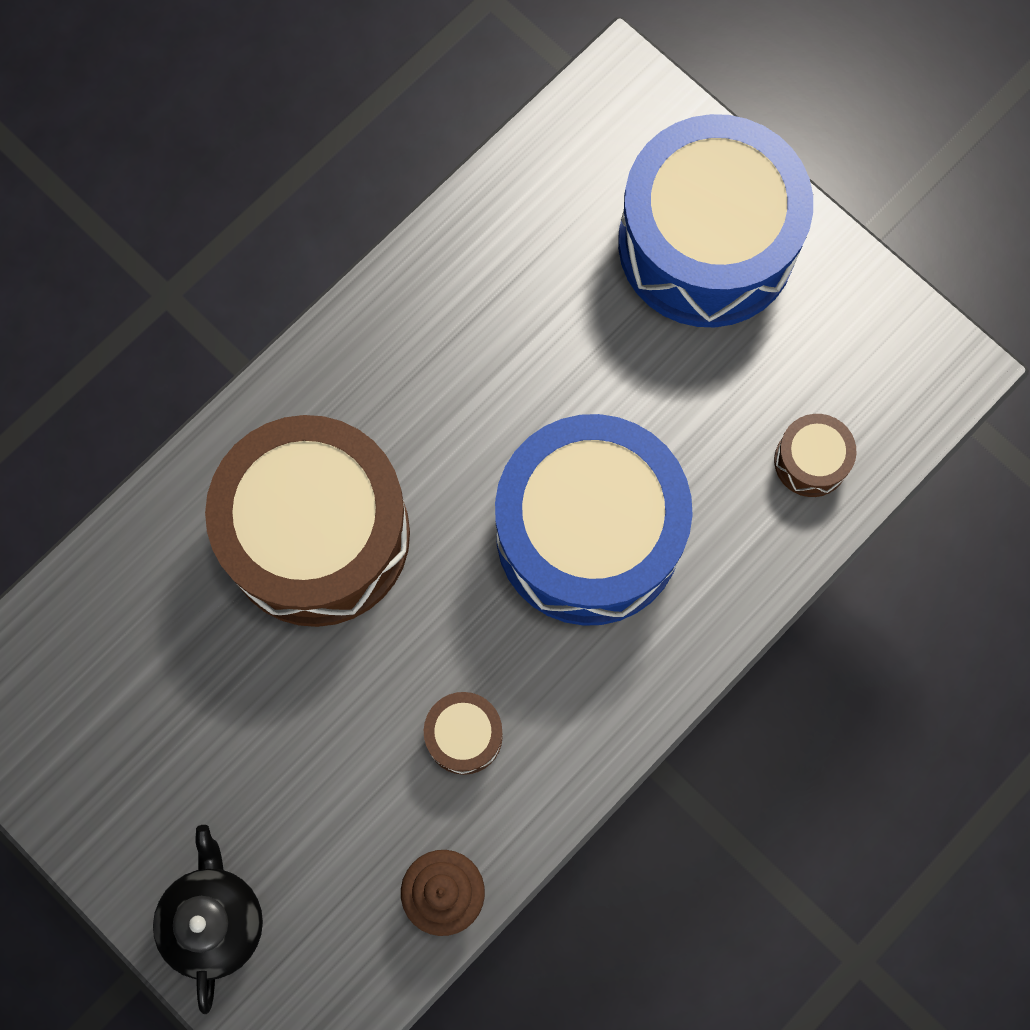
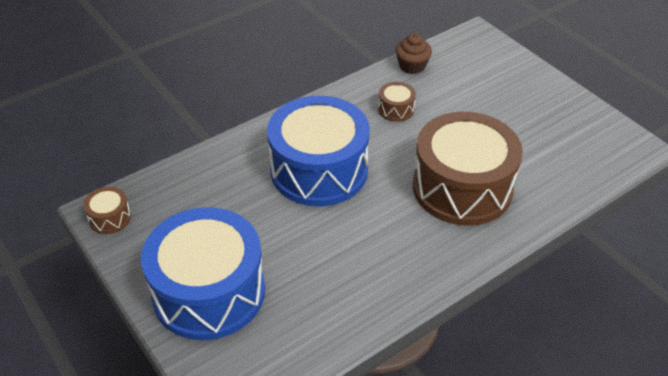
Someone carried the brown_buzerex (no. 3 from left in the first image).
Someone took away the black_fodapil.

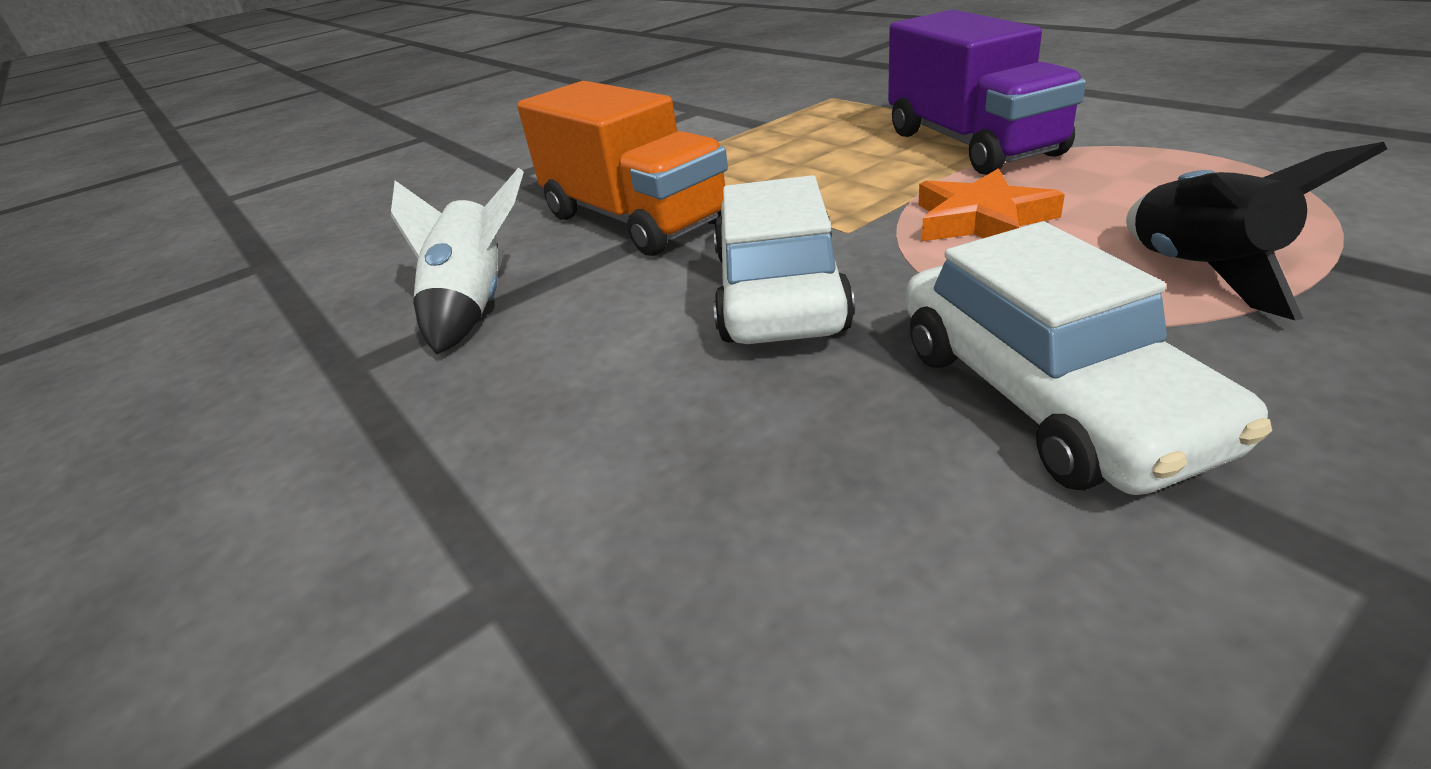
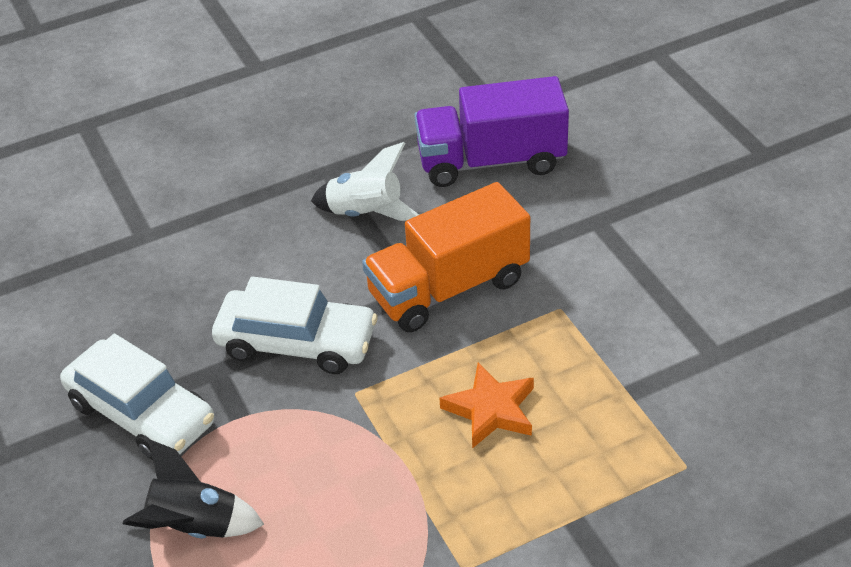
Someone rotated the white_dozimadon (no. 2 from left in the first image) by 135 degrees counterclockwise.
Someone carried the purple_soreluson.
Someone carried the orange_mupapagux.

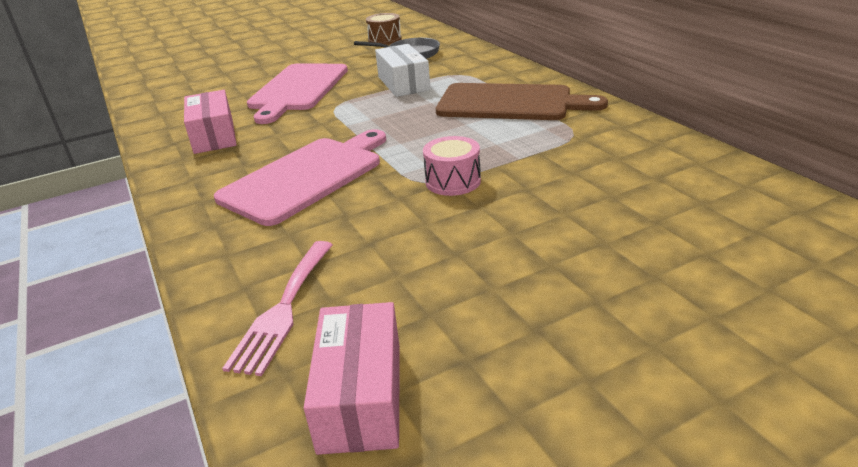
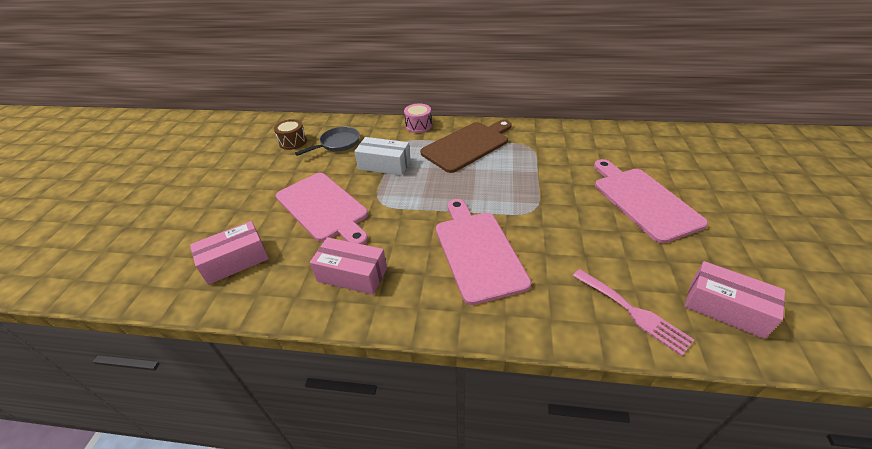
Someone put down the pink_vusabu (no. 1 from left).
Someone carried the pink_buzerex.
Someone put down the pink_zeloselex (no. 3 from left).

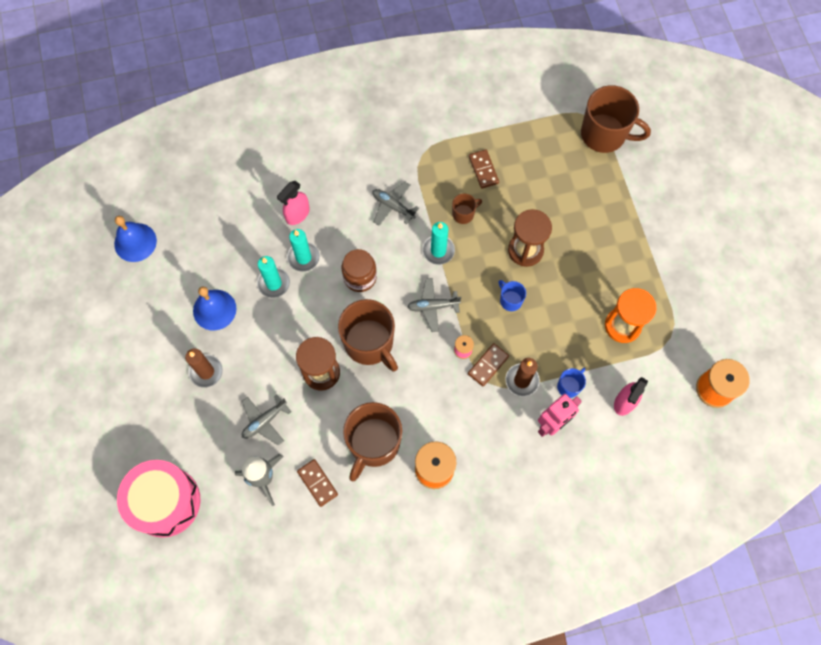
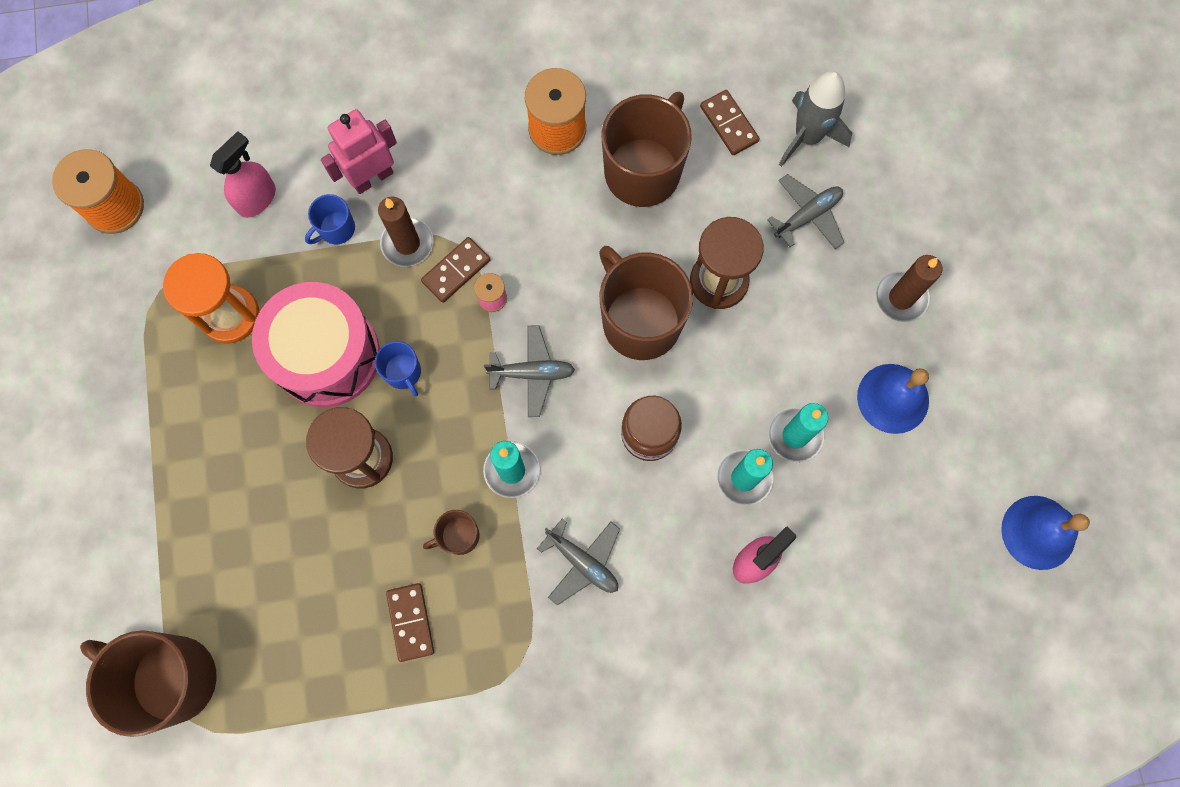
Someone carried the pink_buzerex.

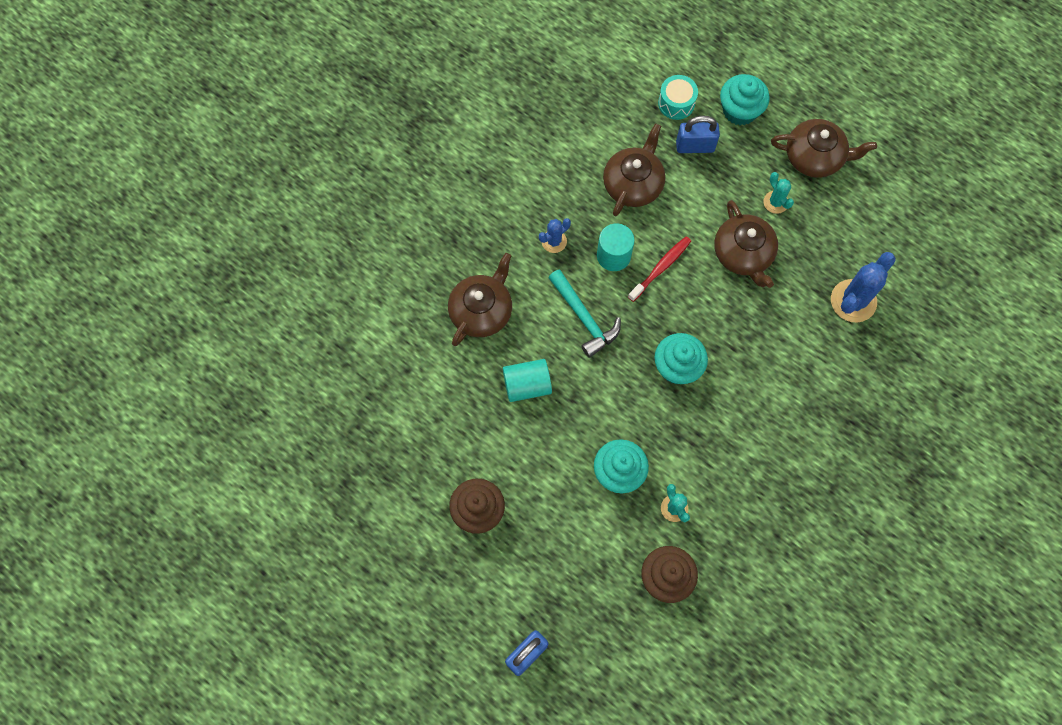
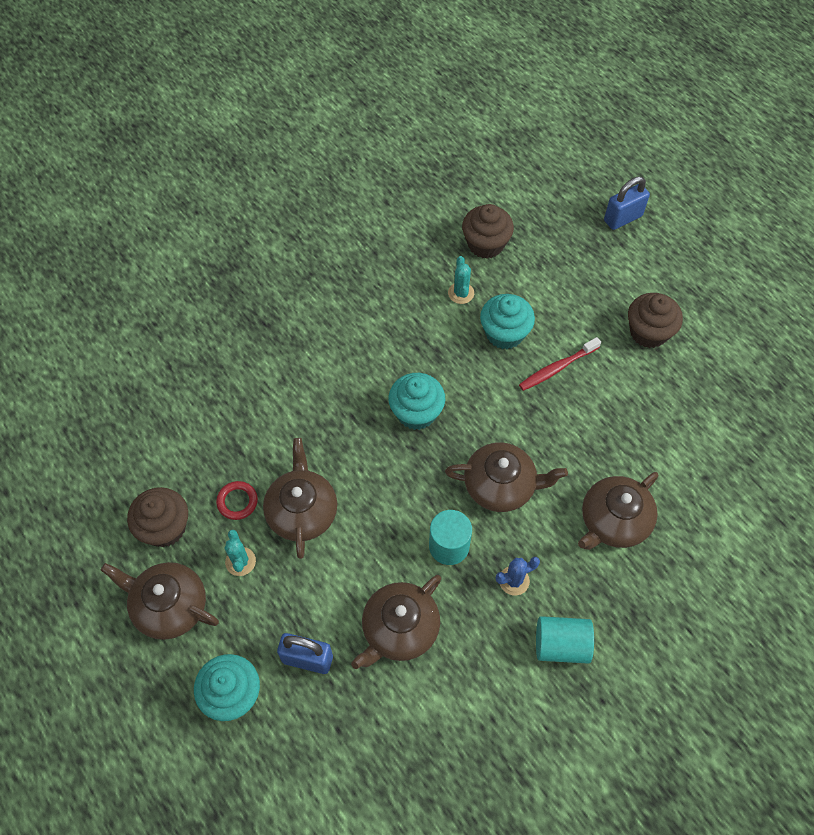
Someone put down the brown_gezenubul (no. 1 from left).
Someone put down the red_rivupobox.
Someone swapped the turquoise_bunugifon for the brown_fodapil (no. 4 from left).
Someone carried the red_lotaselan.
Someone carried the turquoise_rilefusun (no. 1 from left in the first image).
Someone took away the turquoise_buzerex.
Someone took away the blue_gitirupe (no. 2 from left).

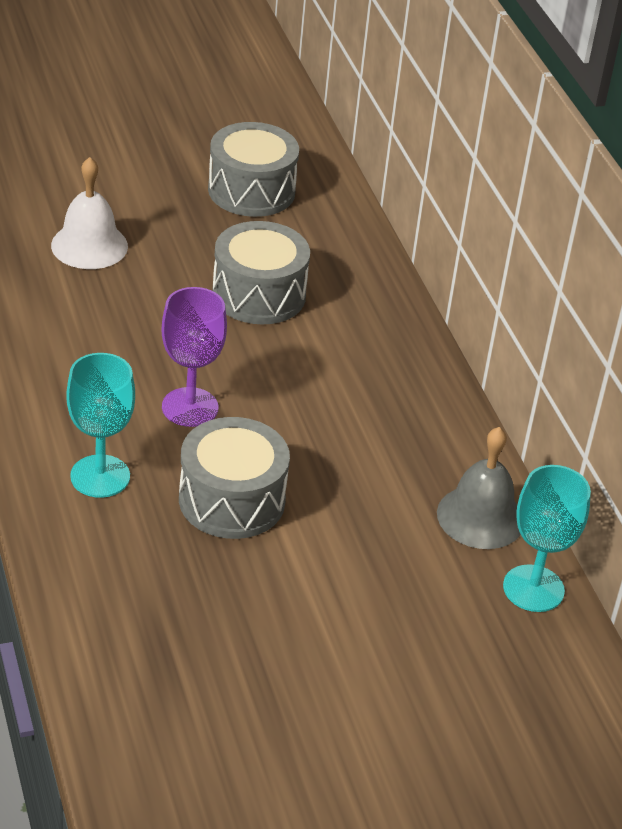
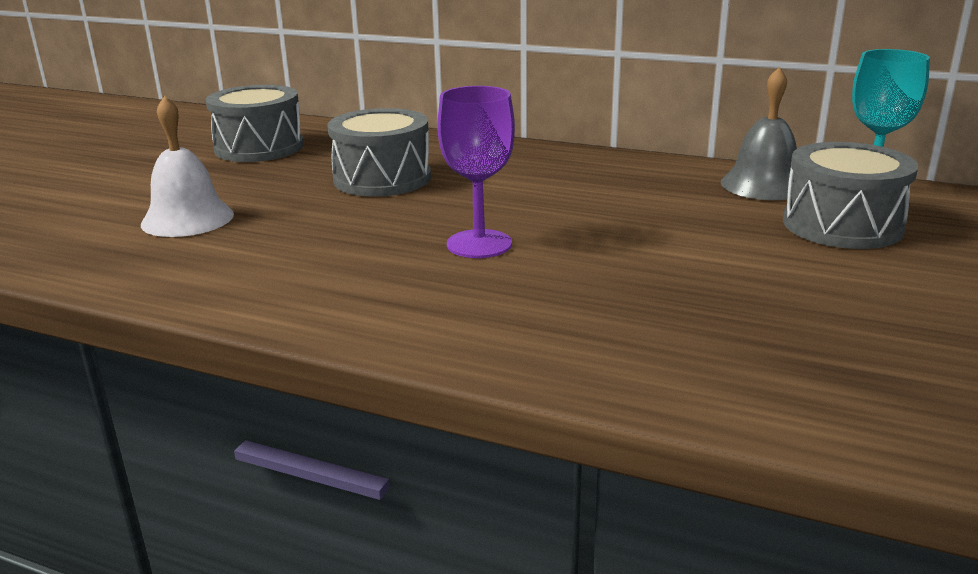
Someone carried the grey_buzerex (no. 1 from left in the first image).
Someone took away the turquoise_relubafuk (no. 1 from left).

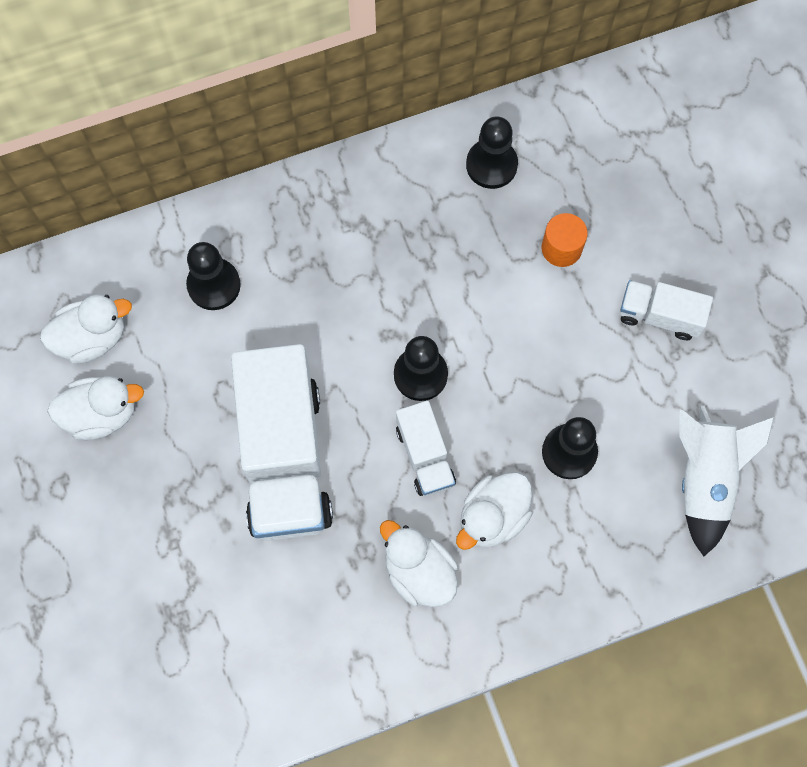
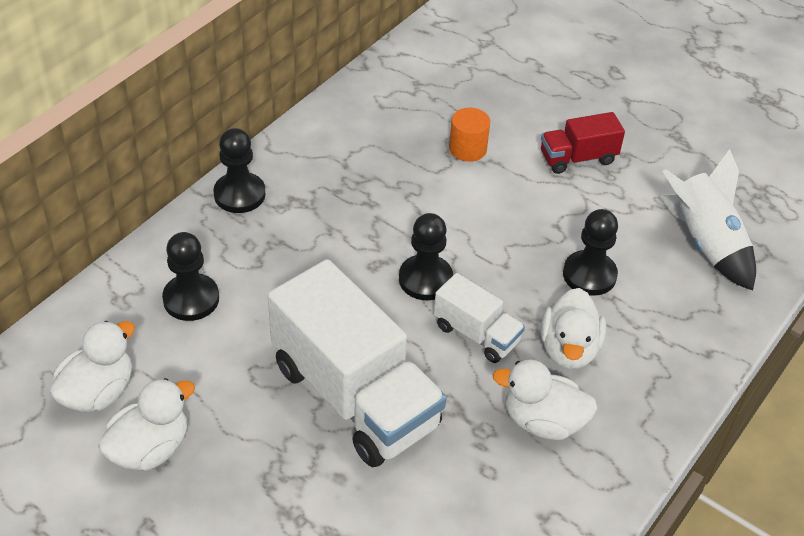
Someone carried the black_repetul (no. 3 from left in the first image).
Someone repainted the white_soreluson (no. 3 from left), which became the red_soreluson.

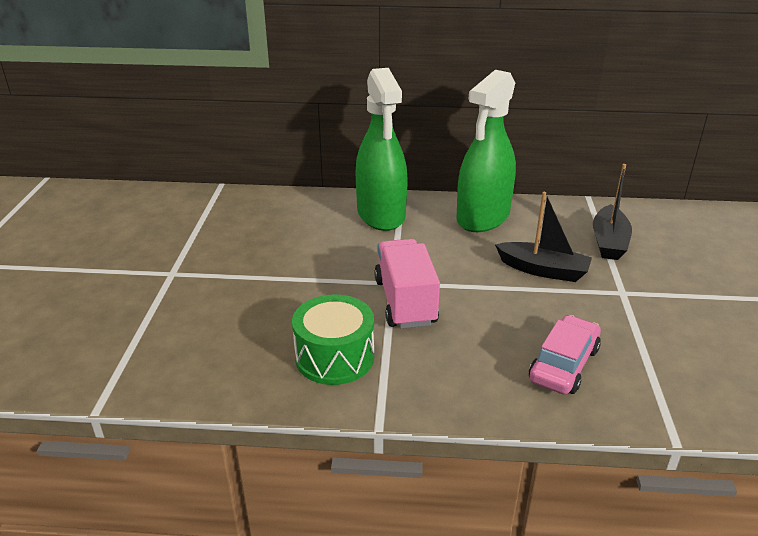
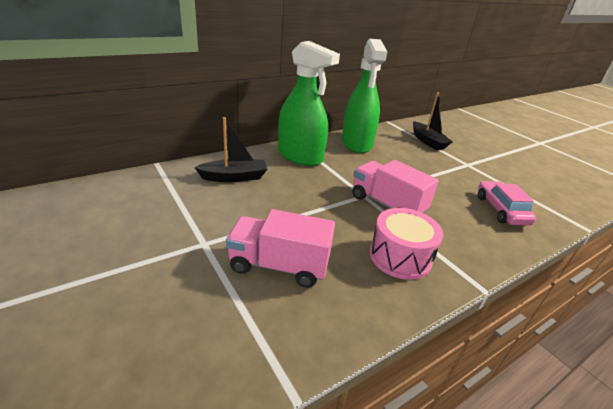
Someone carried the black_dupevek (no. 1 from left).
Someone put down the pink_soreluson (no. 1 from left).
Someone repainted the green_buzerex, which became the pink_buzerex.

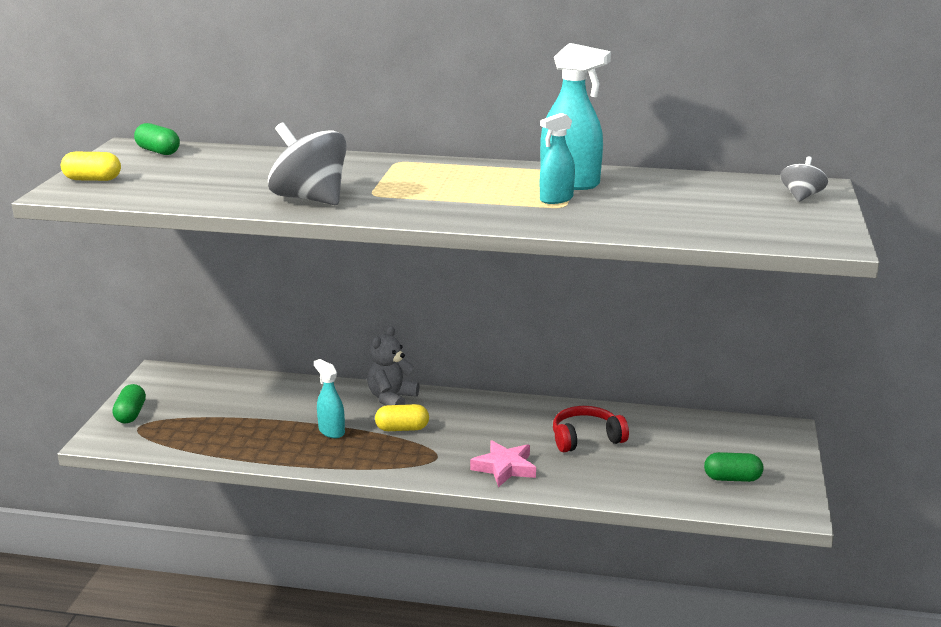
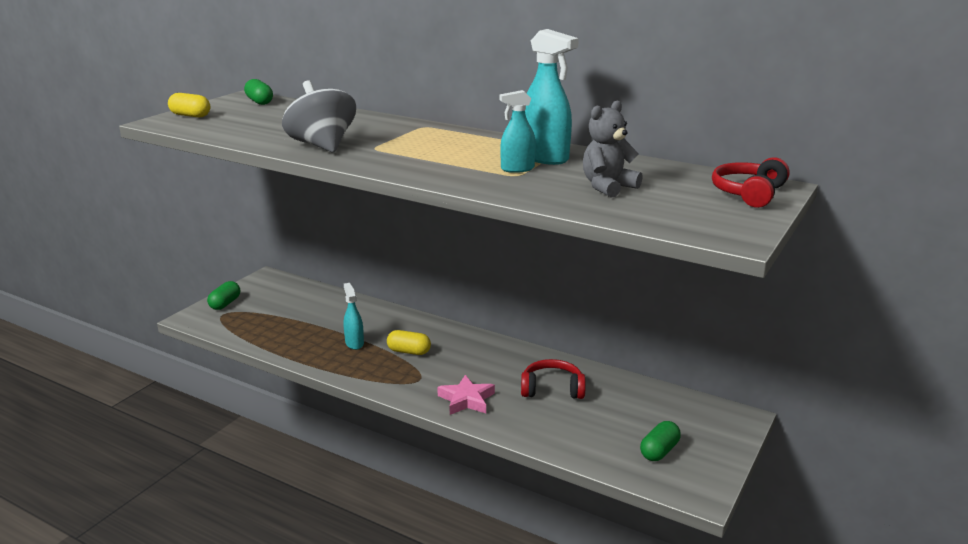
Someone carried the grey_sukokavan.
Someone rotated the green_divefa (no. 3 from left) by 75 degrees counterclockwise.
Someone swapped the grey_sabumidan (no. 2 from left) for the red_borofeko (no. 2 from left).

